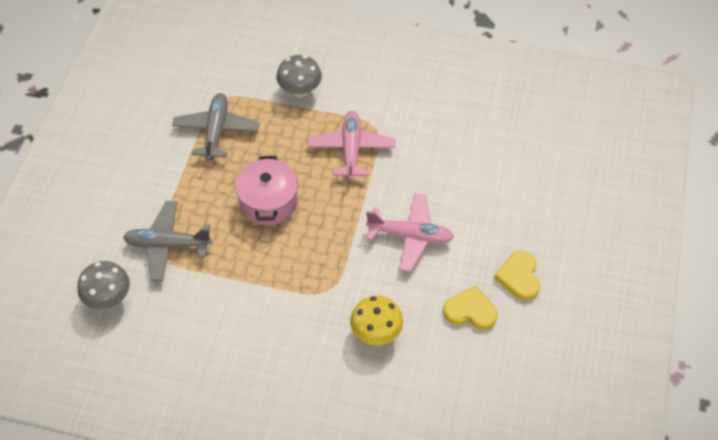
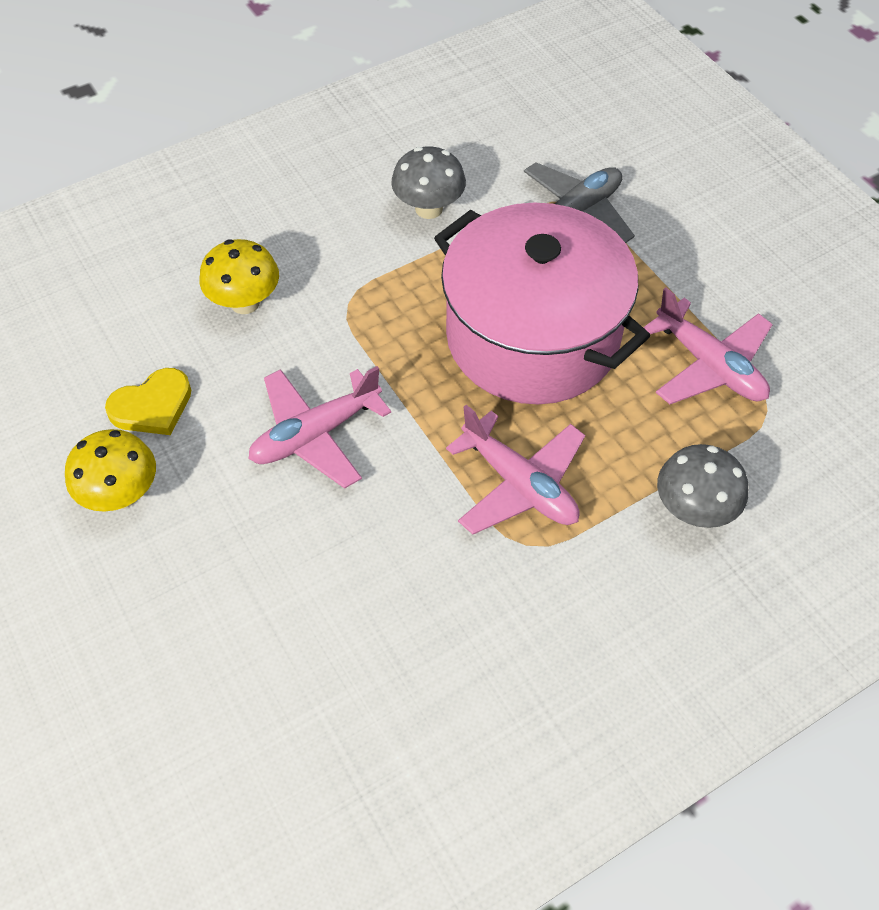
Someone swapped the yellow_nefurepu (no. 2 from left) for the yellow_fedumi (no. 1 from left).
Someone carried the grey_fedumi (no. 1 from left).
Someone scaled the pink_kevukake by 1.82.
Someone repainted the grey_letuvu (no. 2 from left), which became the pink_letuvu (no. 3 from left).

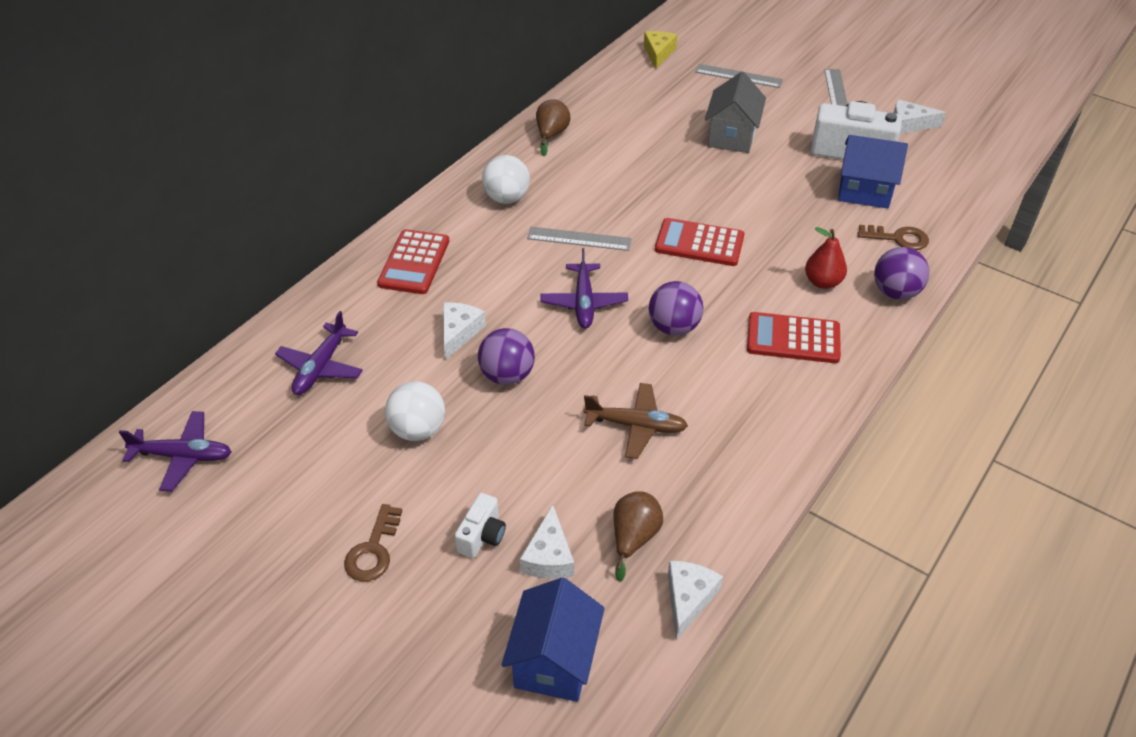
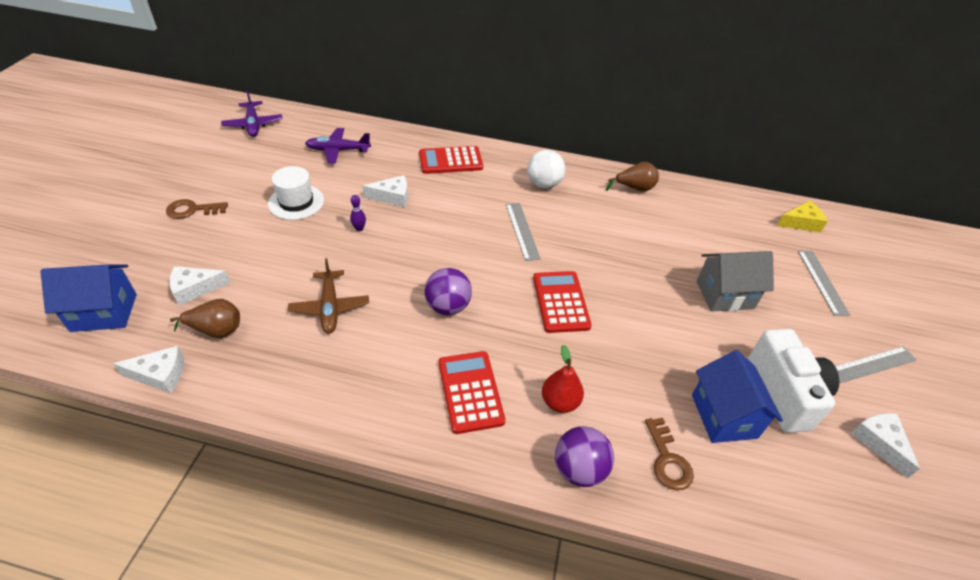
Someone swapped the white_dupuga (no. 1 from left) for the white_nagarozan.
Someone swapped the purple_dupuga (no. 1 from left) for the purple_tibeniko.
Someone took away the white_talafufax (no. 1 from left).
Someone took away the purple_letuvu (no. 3 from left).

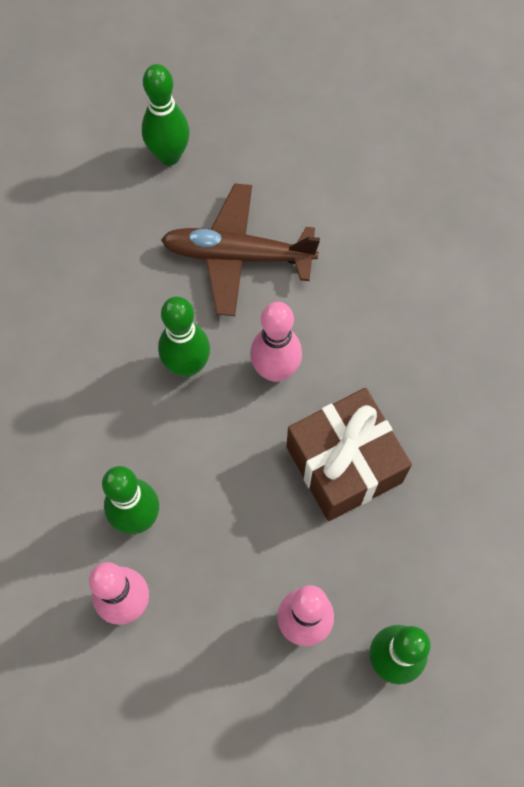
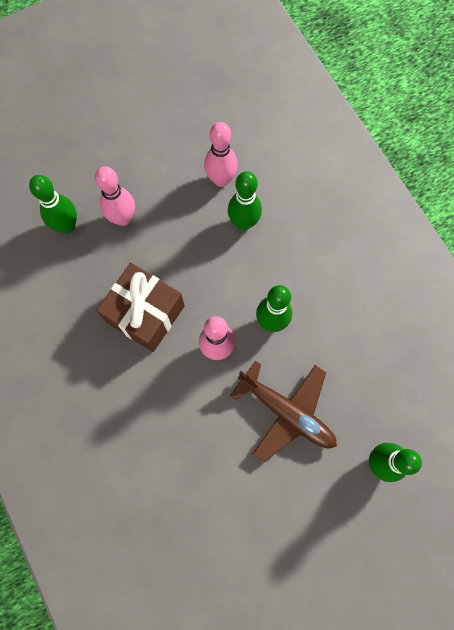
Someone rotated the brown_letuvu by 60 degrees clockwise.

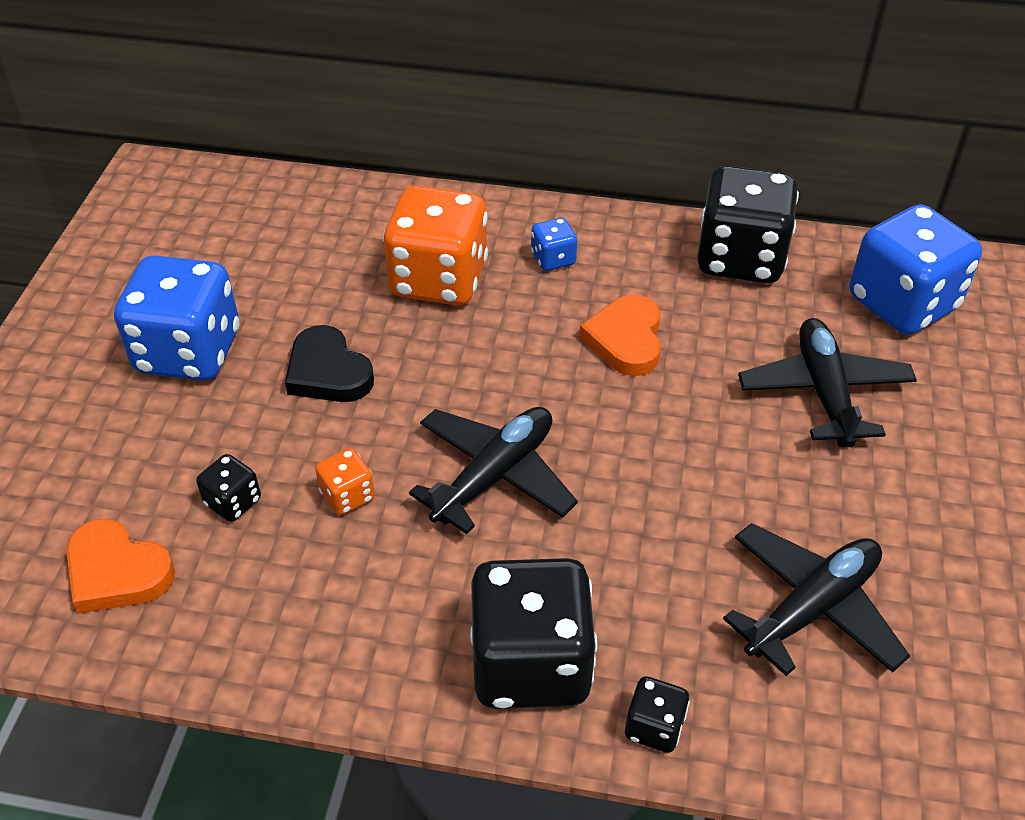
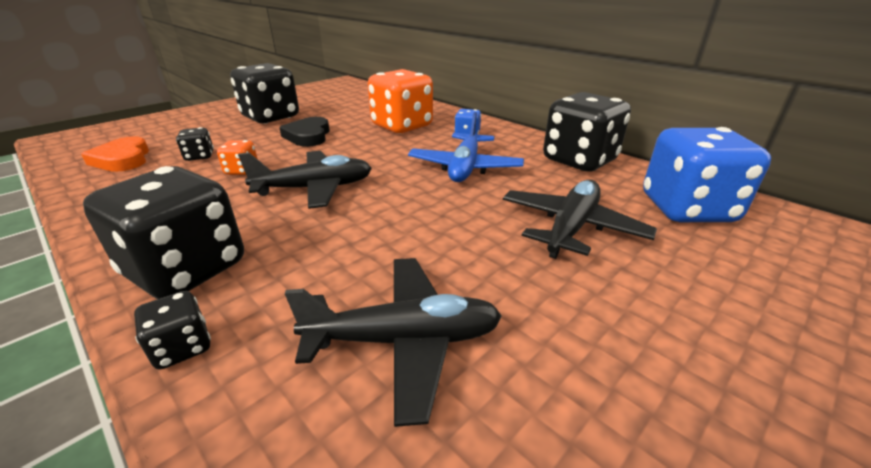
Someone repainted the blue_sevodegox (no. 1 from left), which became the black_sevodegox (no. 4 from left).
Someone swapped the orange_nefurepu (no. 2 from left) for the blue_letuvu.

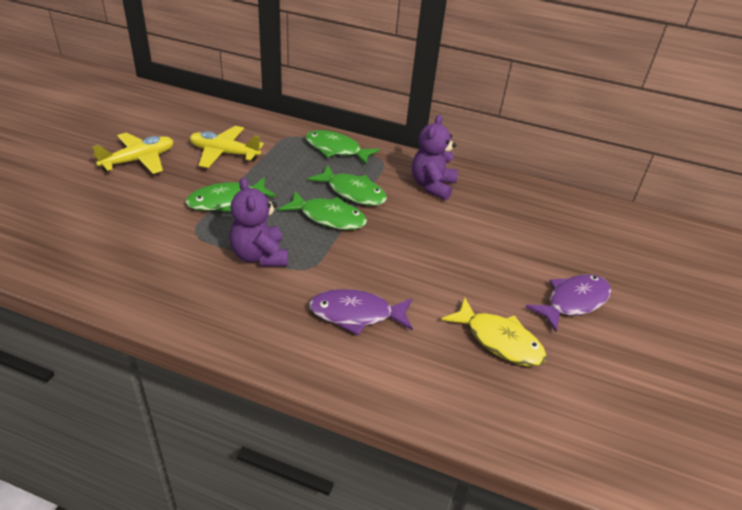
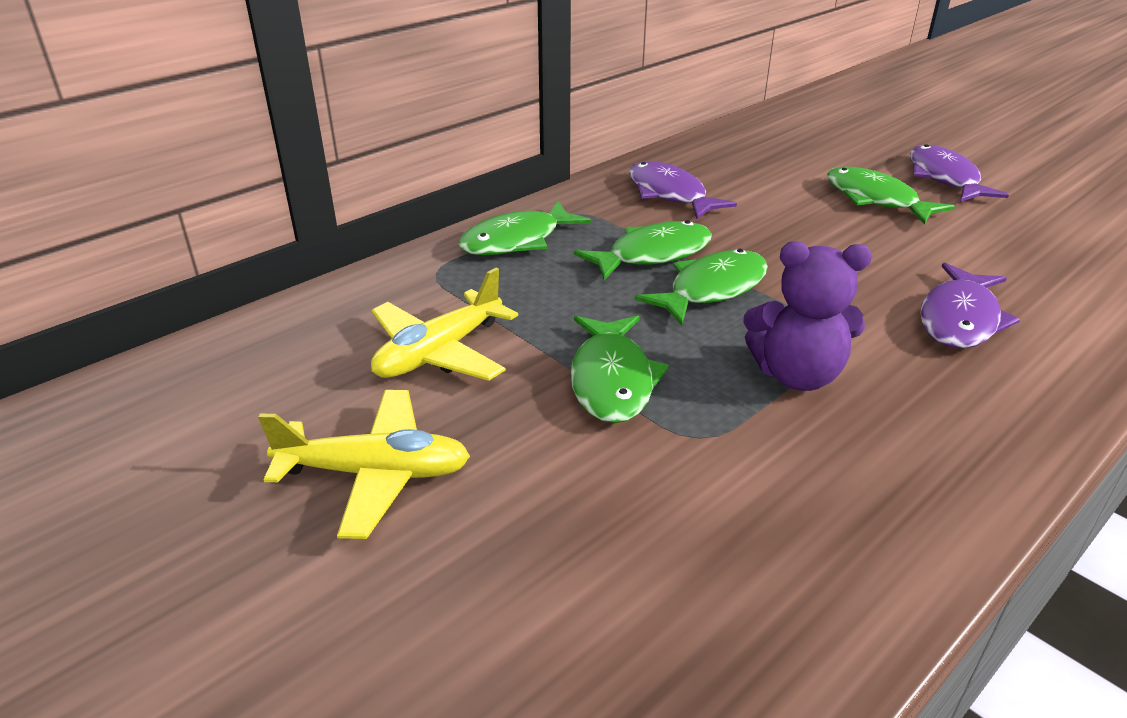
Someone rotated the yellow_letuvu (no. 1 from left) by 105 degrees clockwise.
Someone swapped the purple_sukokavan (no. 2 from left) for the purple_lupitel (no. 1 from left).
Someone put down the green_lupitel (no. 5 from left).
Someone took away the yellow_lupitel.

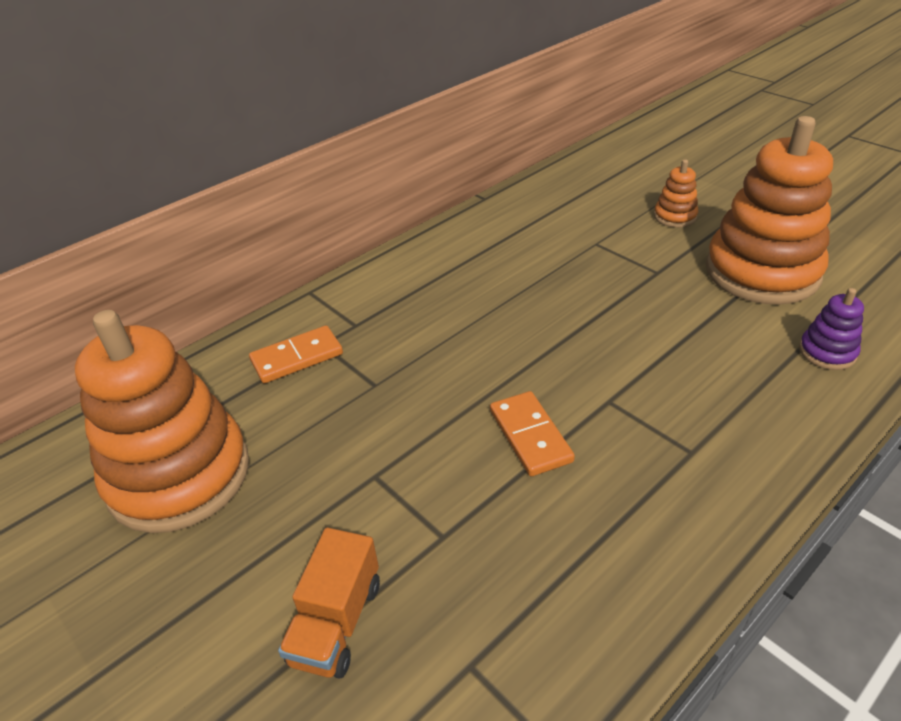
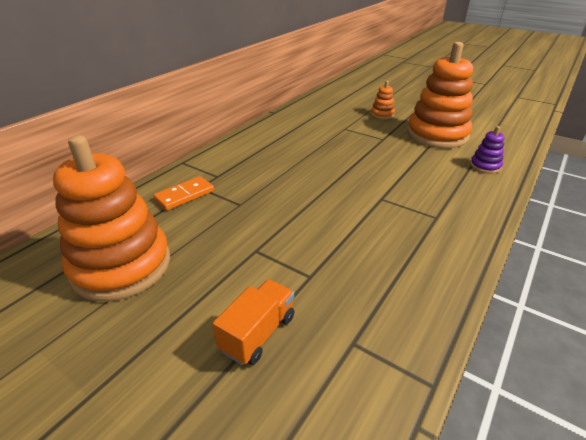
Someone rotated the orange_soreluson by 150 degrees counterclockwise.
Someone took away the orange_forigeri (no. 2 from left).

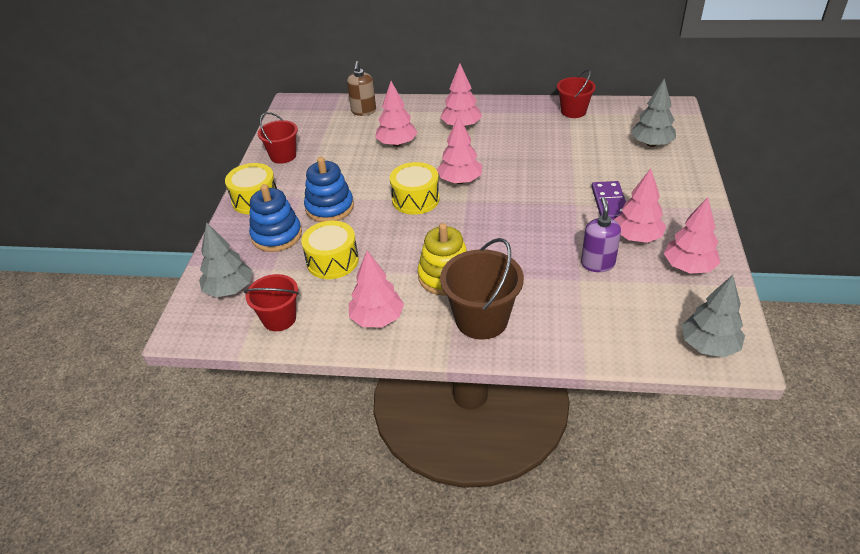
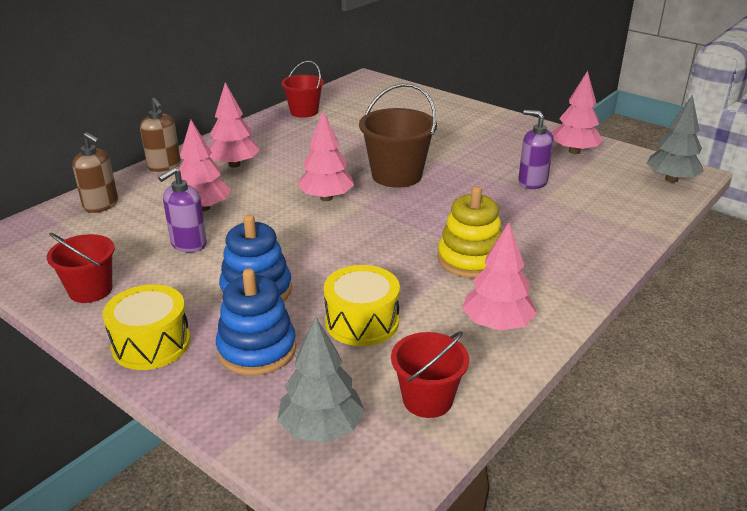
Someone put down the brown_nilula (no. 2 from left).
Someone put down the purple_nilula (no. 1 from left).
Someone carried the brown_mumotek.
Someone took away the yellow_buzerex (no. 3 from left).
Someone took away the purple_forigeri.
Someone took away the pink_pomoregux (no. 5 from left).
Someone took away the grey_pomoregux (no. 2 from left).

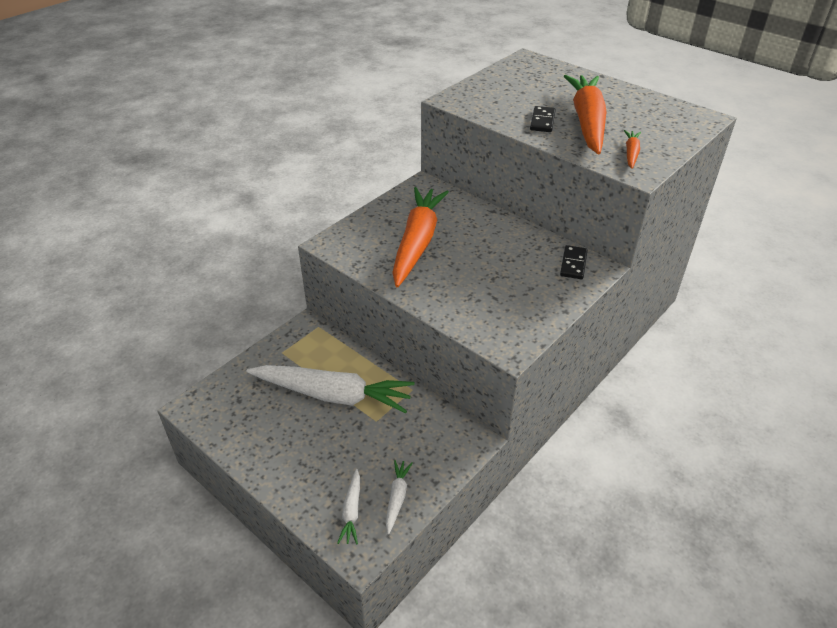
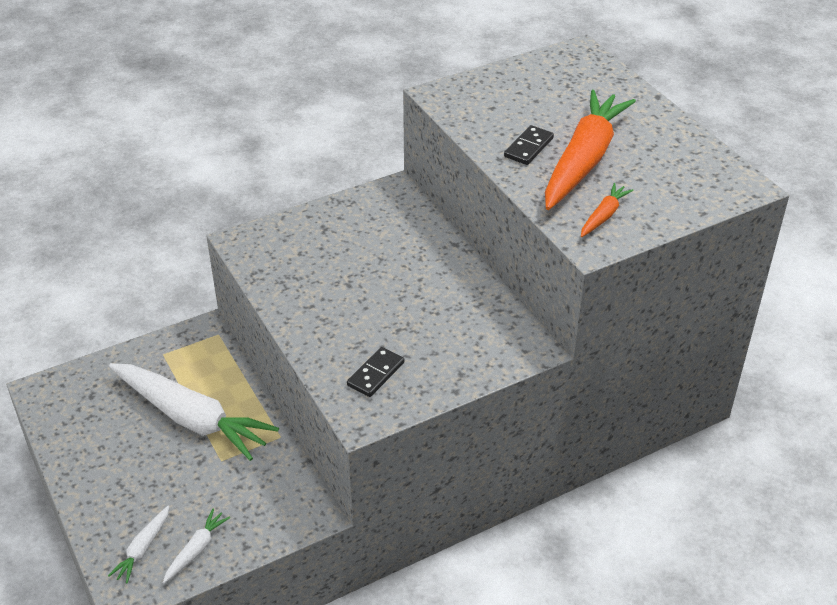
Someone carried the black_forigeri (no. 2 from left in the first image).
Someone took away the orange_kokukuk (no. 1 from left).

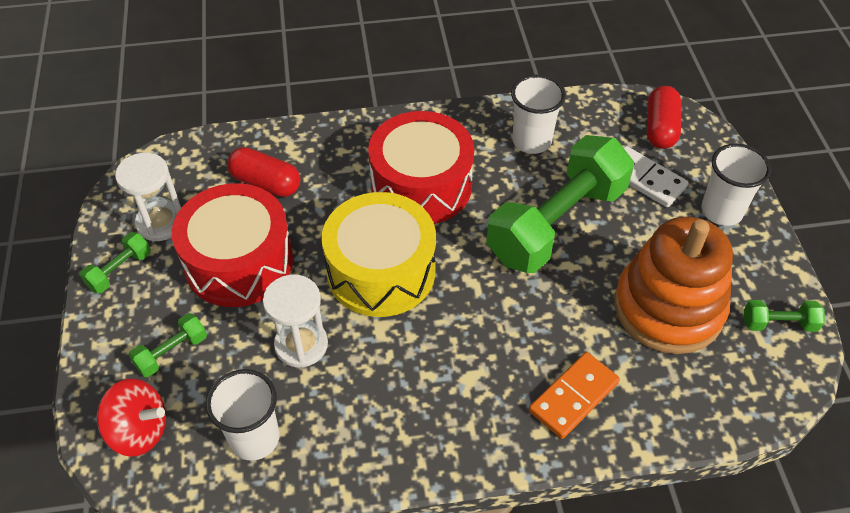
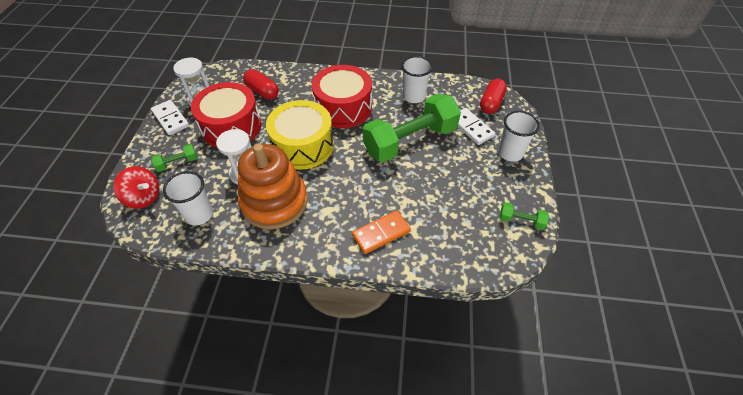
Someone swapped the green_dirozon (no. 1 from left) for the white_forigeri (no. 1 from left).
Someone carried the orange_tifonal.

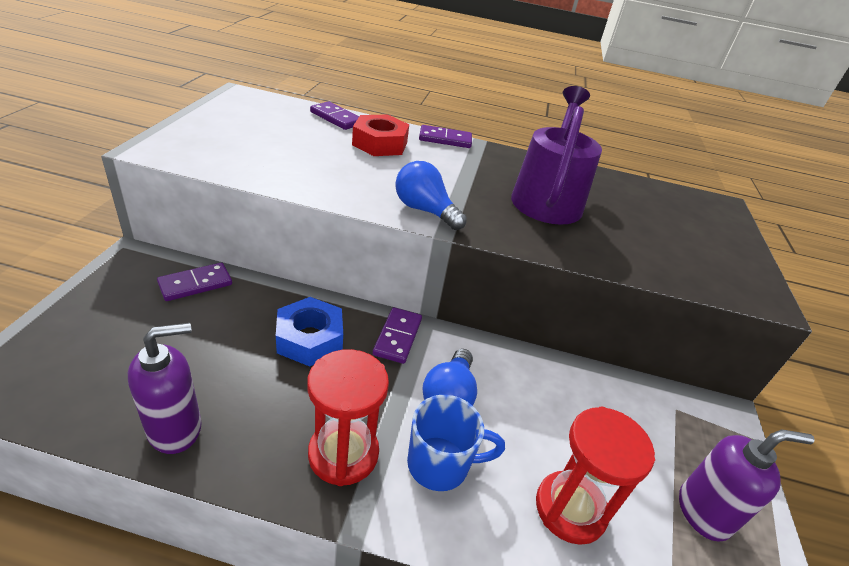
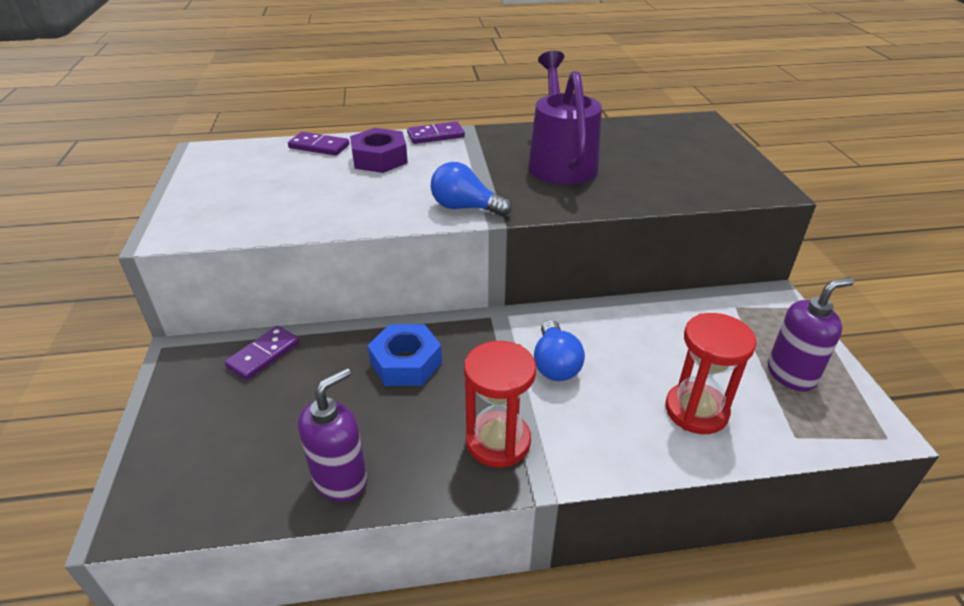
Someone repainted the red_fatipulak, which became the purple_fatipulak.
Someone took away the purple_forigeri (no. 3 from left).
Someone took away the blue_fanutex.

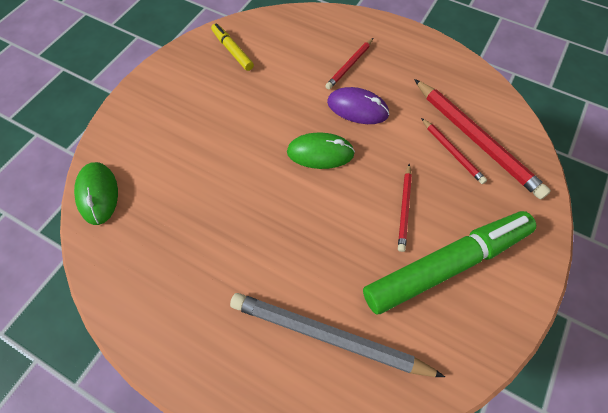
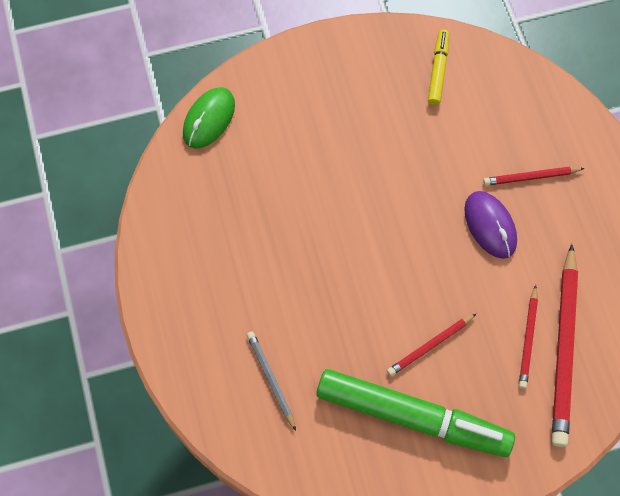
Someone scaled the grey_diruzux by 0.52.
Someone took away the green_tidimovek (no. 2 from left).

